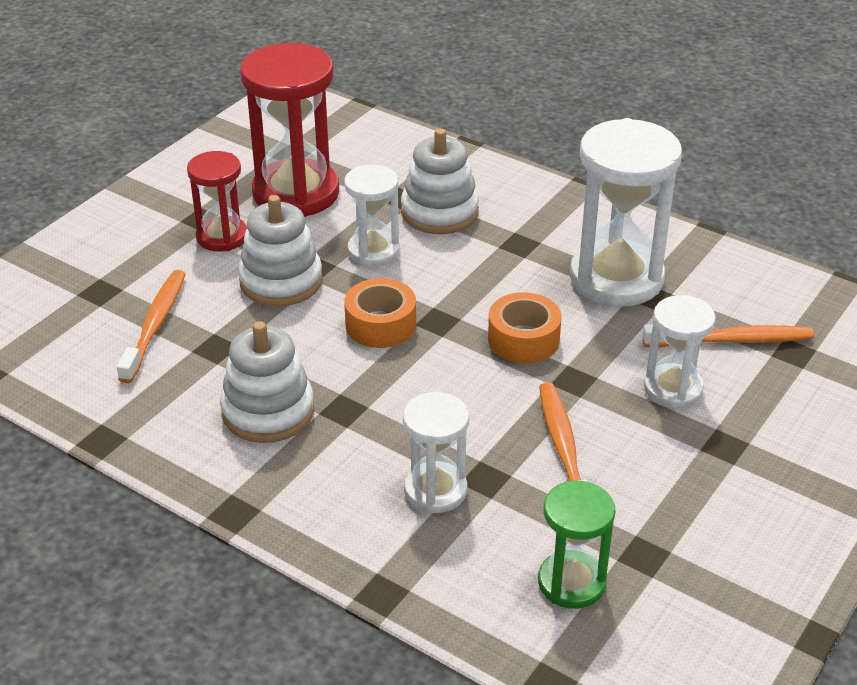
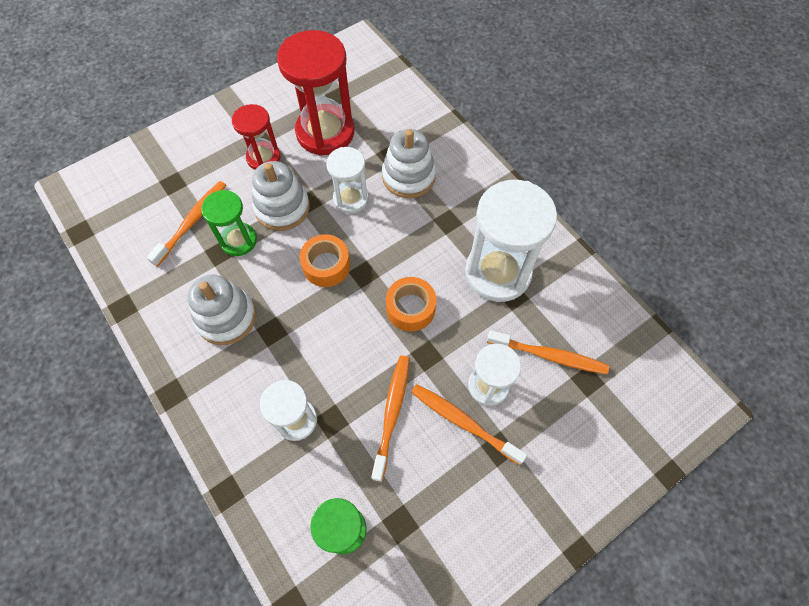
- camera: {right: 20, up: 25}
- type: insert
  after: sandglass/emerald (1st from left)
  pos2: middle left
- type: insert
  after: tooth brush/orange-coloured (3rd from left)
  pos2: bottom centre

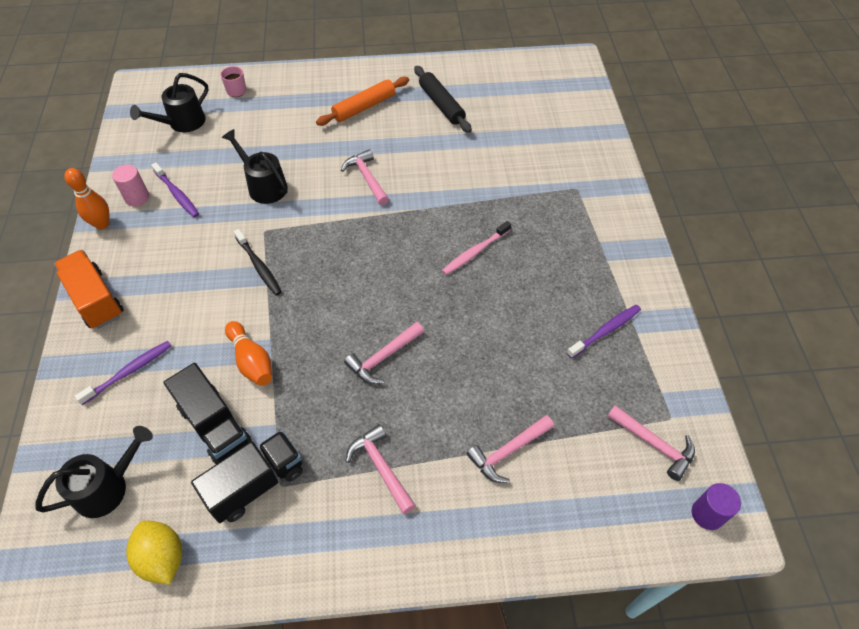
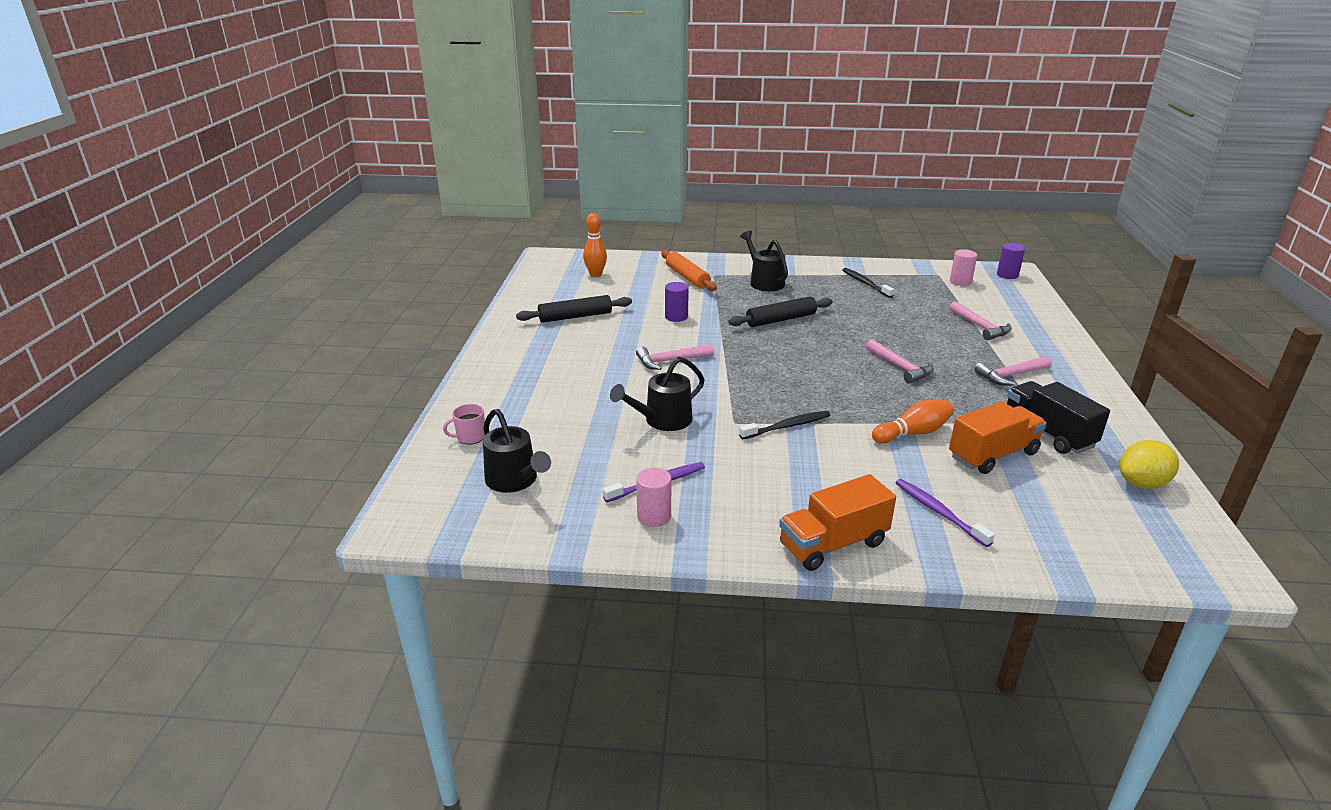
- camera: {right: -80, up: -25}
- type: insert
  after: solid cylinder/violet (1st from left)
  pos2: centre
- type: move
  before: sprinkling can/jet-black (1st from left in the first image)
  after: sprinkling can/jet-black (3rd from left)
  pos1: bottom left
  pos2: top centre
- type: move
  before: tenpin/orange-coloured (1st from left)
  pos1: top left
  pos2: top centre
- type: move
  before: rolling pin/orange-coloured
  pos1: top centre
  pos2: centre
- type: replace
  before: tooth brush/pink
  after: rolling pin/jet-black (2nd from left)
  pos1: centre
  pos2: centre
- type: replace
  before: claw hammer/pink (5th from left)
  after: solid cylinder/pink (2nd from left)
  pos1: bottom right
  pos2: top right
- type: recolor
  before: toy truck/jet-black (1st from left)
  after: toy truck/orange-coloured (2nd from left)
  pos1: middle left
  pos2: middle right
- type: recolor
  before: tooth brush/violet (3rd from left)
  after: tooth brush/jet-black (2nd from left)
  pos1: middle right
  pos2: centre

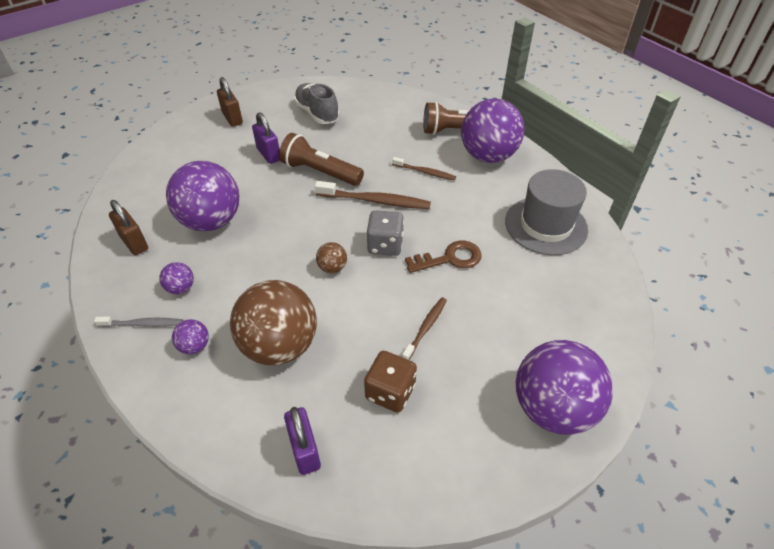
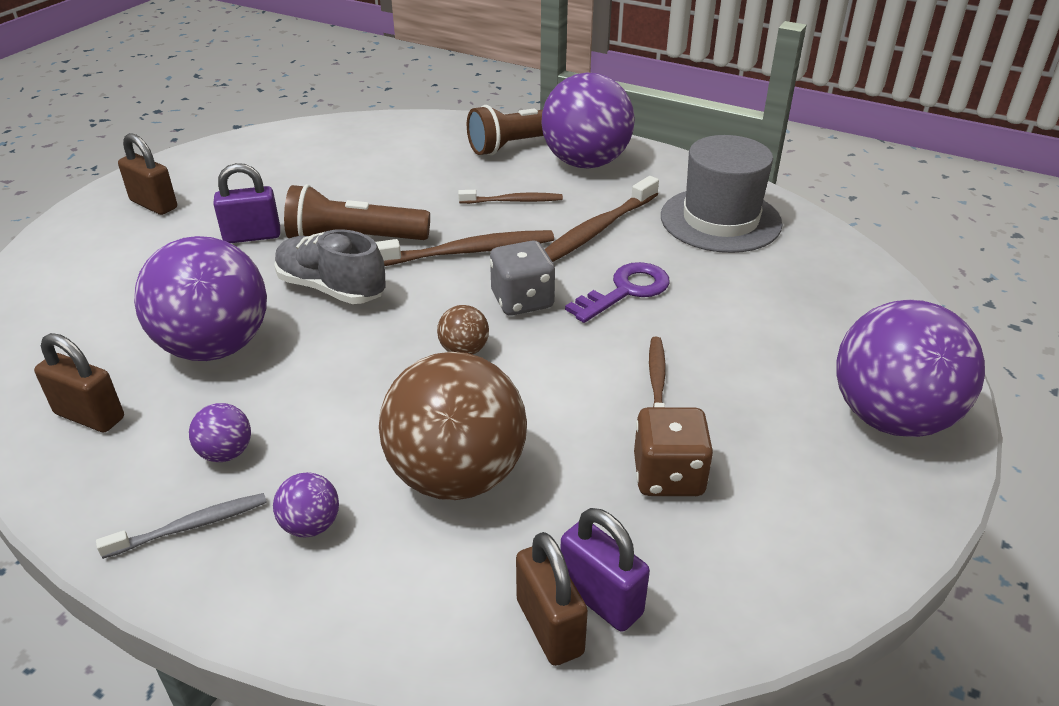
- camera: {right: -25, up: -10}
- type: insert
  after: padlock/dark brown (3rd from left)
  pos2: bottom centre
- type: insert
  after: tooth brush/dark brown (3rd from left)
  pos2: top centre
- type: move
  before: lace-up shoe/ash-grey
  pos1: top centre
  pos2: middle left
- type: recolor
  before: door key/dark brown
  after: door key/violet
  pos1: centre
  pos2: centre
- type: rotate
  before: padlock/violet (1st from left)
  pos1: top centre
  pos2: top left
  turn: -45

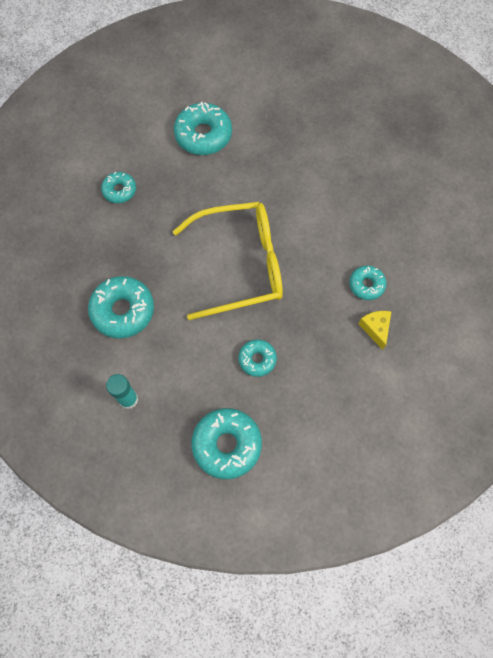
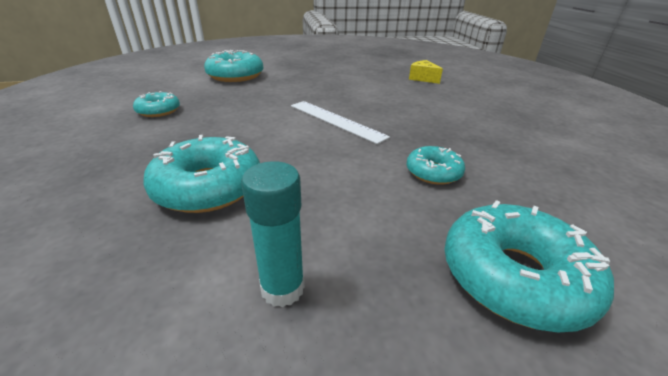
- camera: {right: -30, up: -35}
- type: delete
  before: glazed donut/turquoise (6th from left)
  pos1: middle right
- type: move
  before: cheese wedge/bright yellow
  pos1: middle right
  pos2: top centre
- type: replace
  before: glasses/bright yellow
  after: ruler/pure white
  pos1: centre
  pos2: top centre

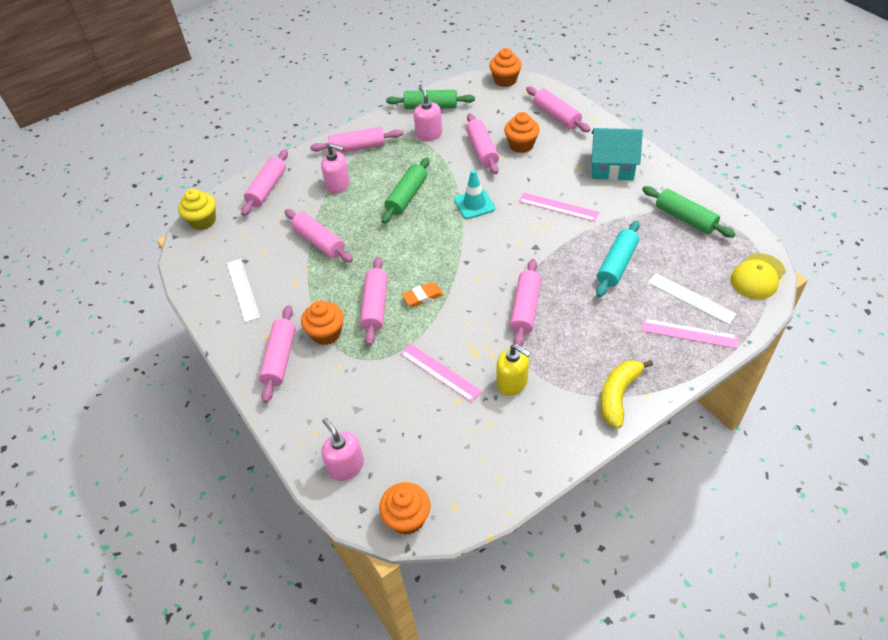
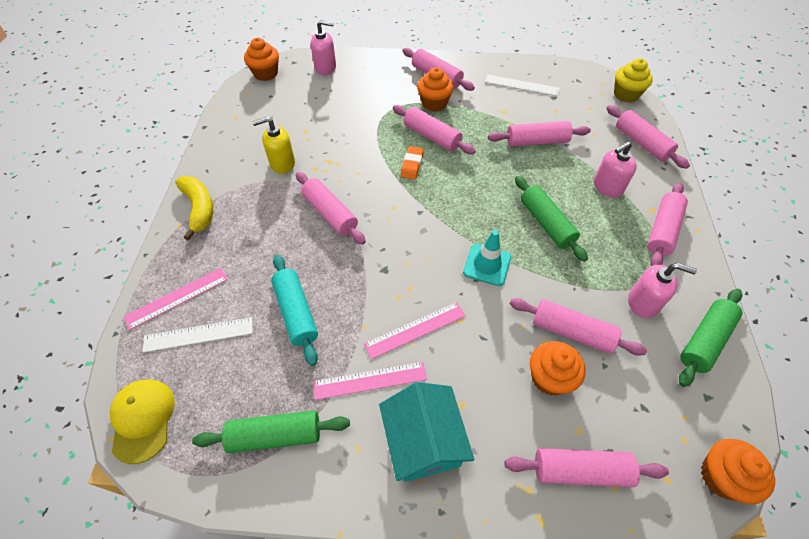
- camera: {right: 125, up: 5}
- type: move
  before: ruler/pink (1st from left in the first image)
  after: ruler/pink (2nd from left)
  pos1: centre
  pos2: bottom centre
- type: rotate
  before: cottage/turquoise
  pos1: top right
  pos2: bottom centre
  turn: -60

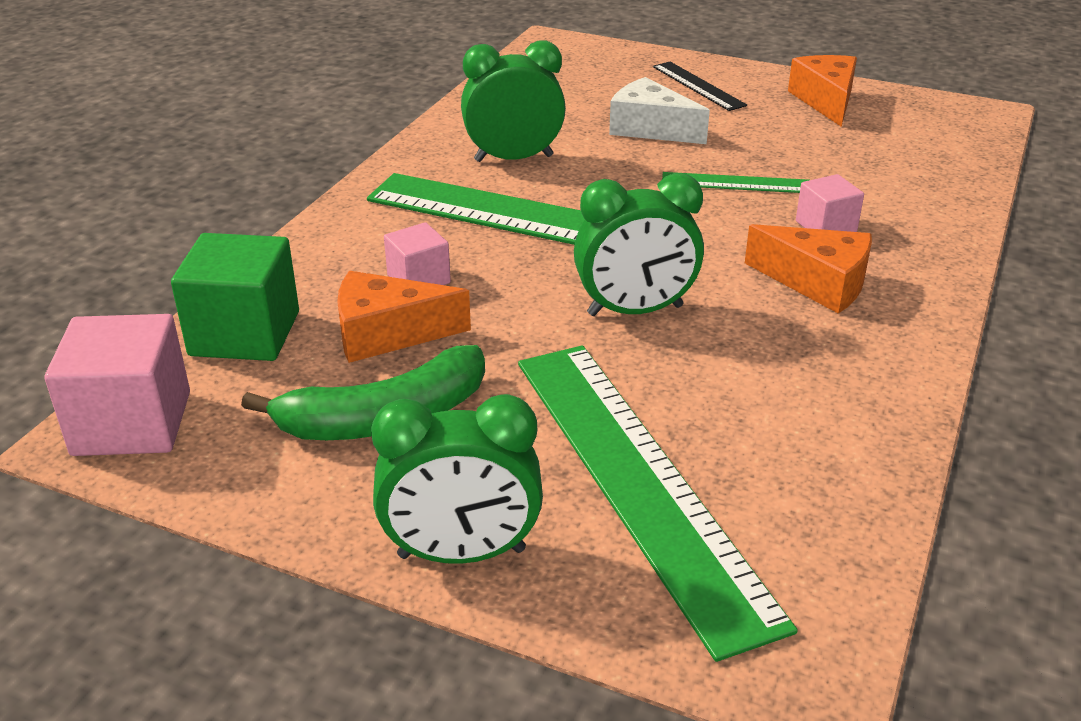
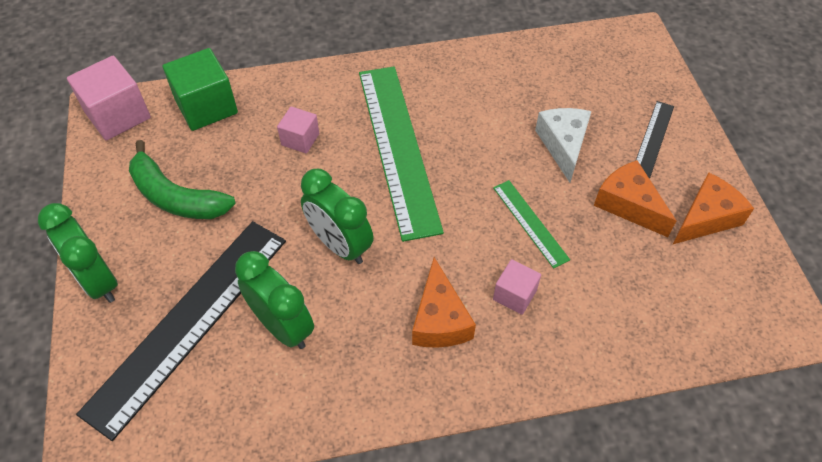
- camera: {right: 55, up: 20}
- type: move
  before: cheese wedge/orange-coloured (1st from left in the first image)
  after: cheese wedge/orange-coloured (2nd from left)
  pos1: centre
  pos2: middle right
- type: move
  before: alarm clock/emerald (2nd from left)
  pos1: top centre
  pos2: centre
- type: recolor
  before: ruler/emerald (2nd from left)
  after: ruler/jet-black (1st from left)
  pos1: bottom centre
  pos2: bottom left

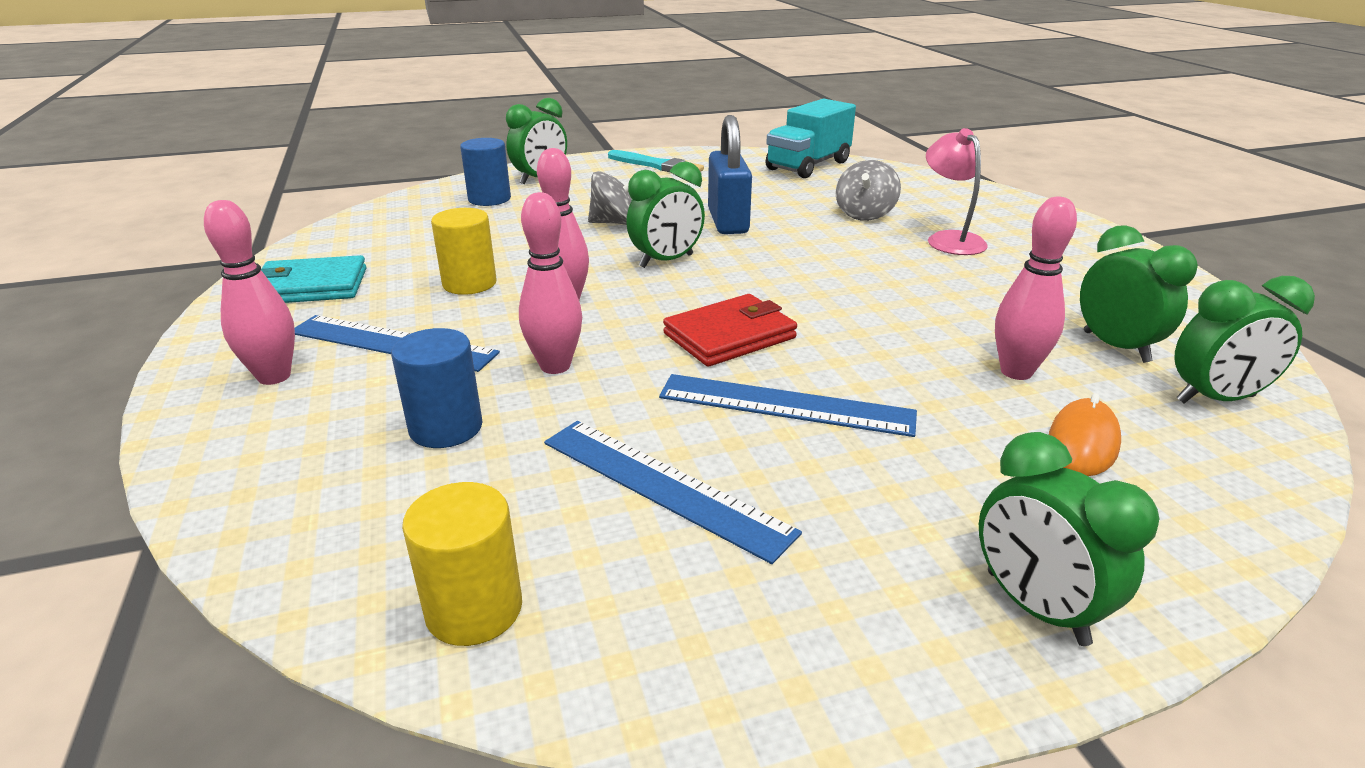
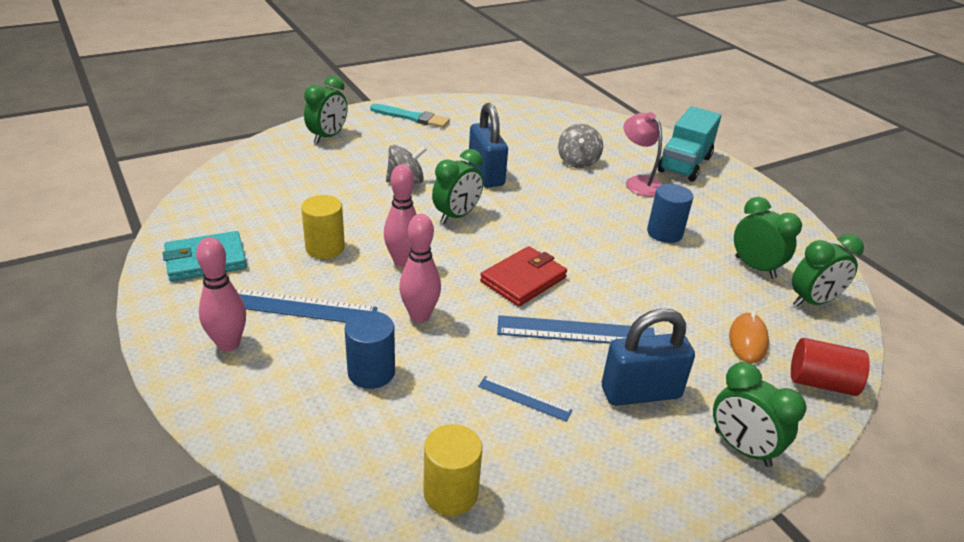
- camera: {right: -15, up: 5}
- type: delete
  before: tenpin/pink (4th from left)
  pos1: middle right
- type: insert
  after: padlock/royal blue (2nd from left)
  pos2: middle right
- type: insert
  after: solid cylinder/red
  pos2: bottom right
- type: move
  before: solid cylinder/royal blue (2nd from left)
  pos1: top centre
  pos2: middle right
- type: move
  before: toy truck/turquoise
  pos1: top centre
  pos2: top right
- type: resize
  before: ruler/royal blue (2nd from left)
  pos1: centre
  pos2: bottom centre
  scale: 0.55

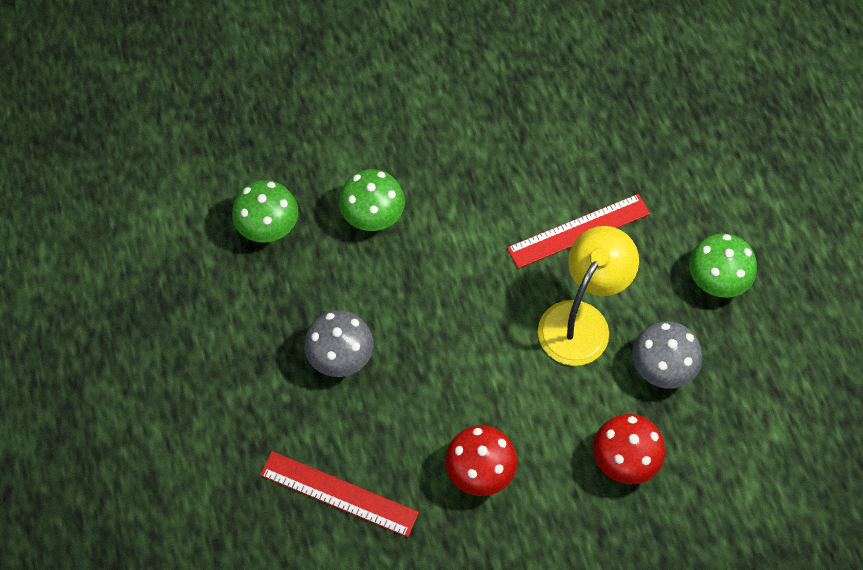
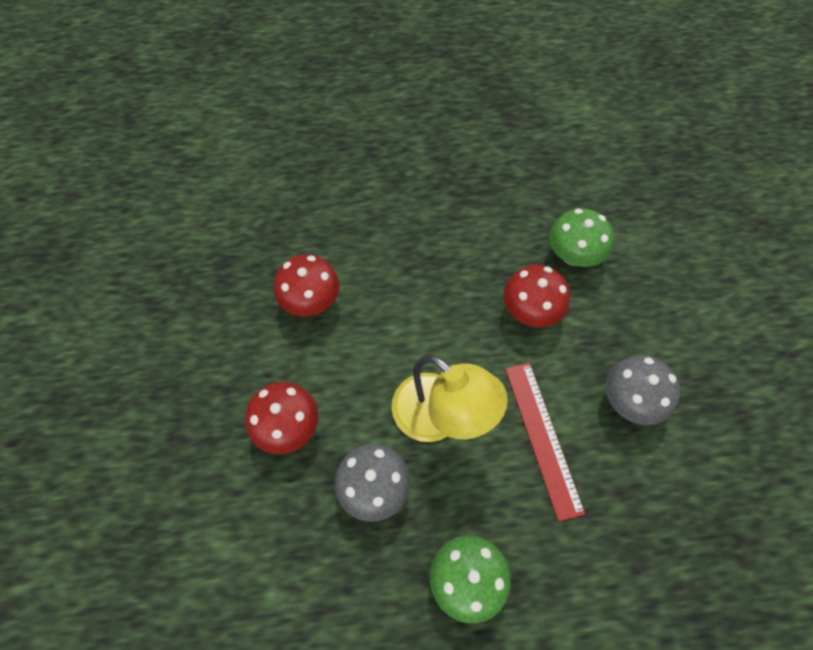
- camera: {right: 100, up: 0}
- type: delete
  before: mushroom/emerald (1st from left)
  pos1: middle left
- type: delete
  before: ruler/red (1st from left)
  pos1: bottom centre
- type: insert
  after: mushroom/red (3rd from left)
  pos2: centre
- type: move
  before: mushroom/ash-grey (1st from left in the first image)
  after: mushroom/ash-grey (2nd from left)
  pos1: centre
  pos2: middle right

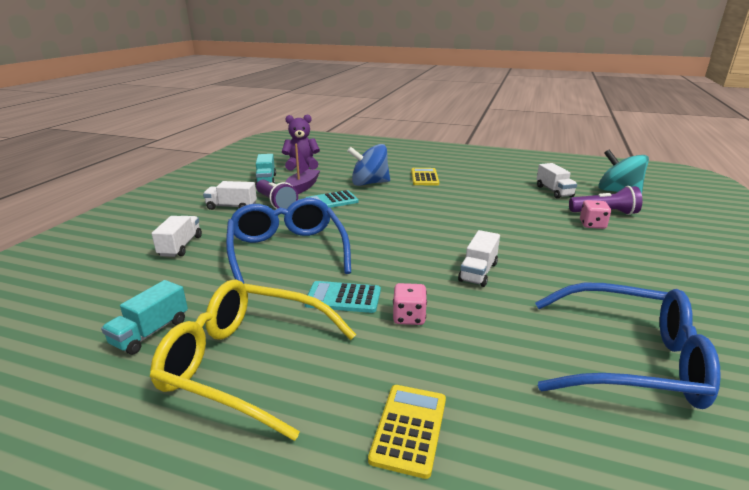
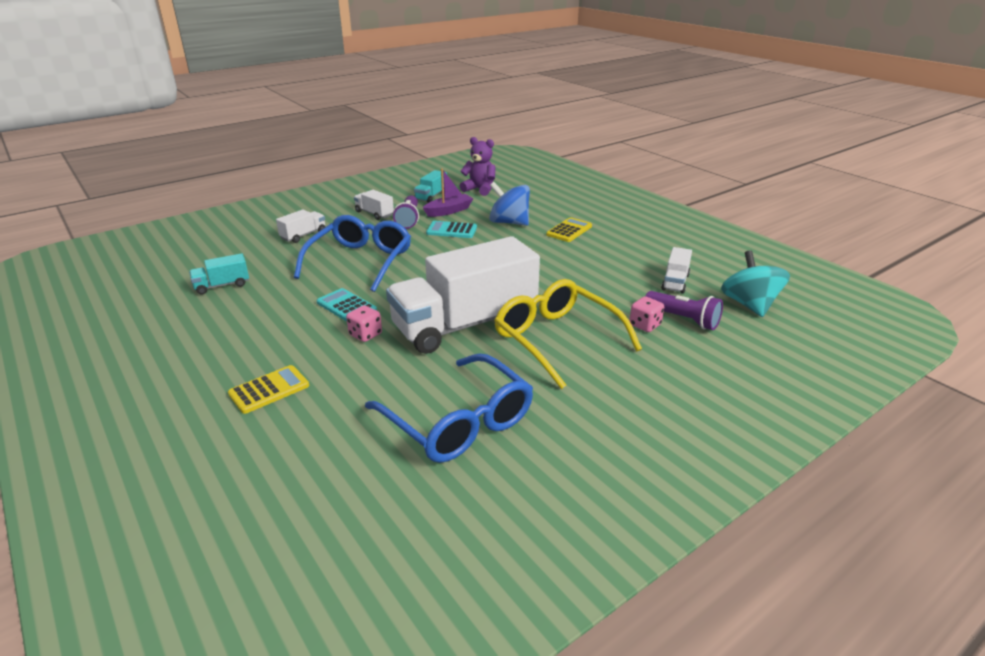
- camera: {right: 35, up: 5}
- type: move
  before: glasses/bright yellow
  pos1: bottom centre
  pos2: centre
- type: resize
  before: toy truck/pure white (3rd from left)
  pos1: centre
  pos2: centre
  scale: 2.44

